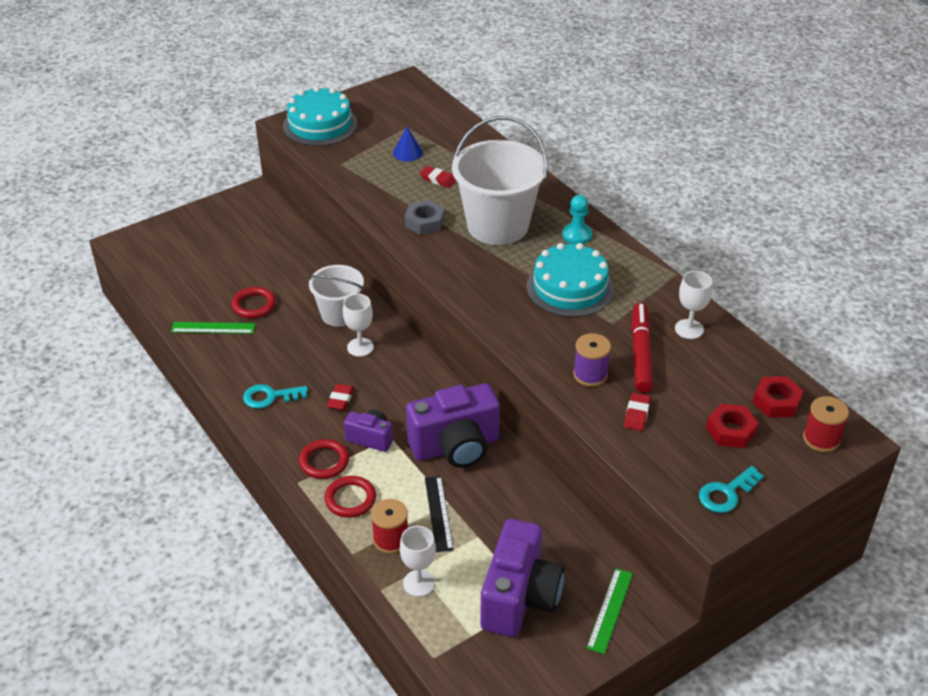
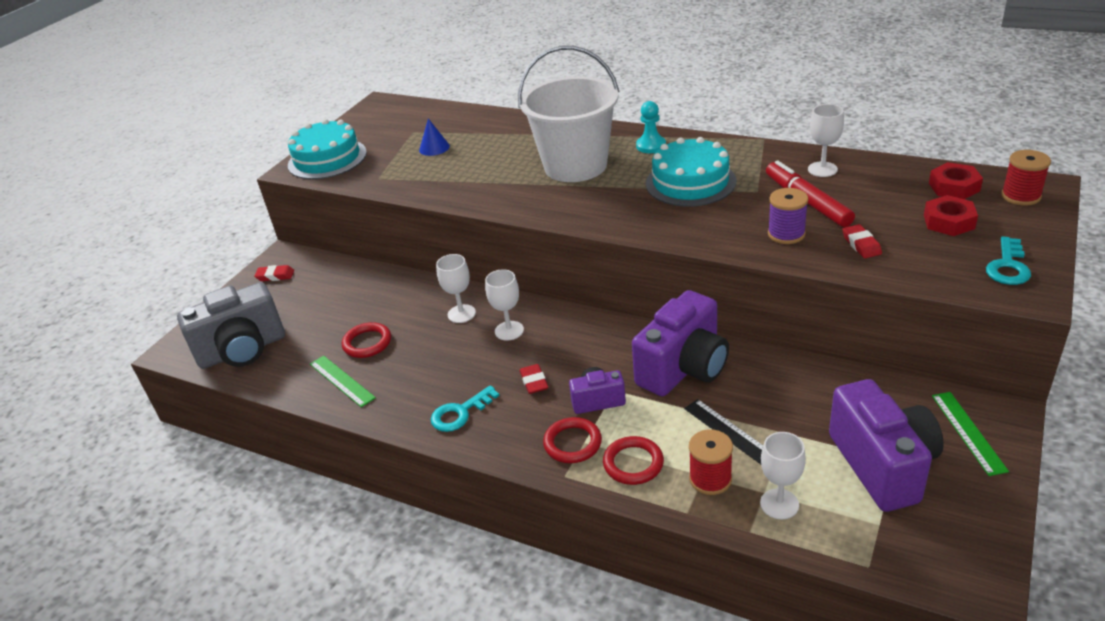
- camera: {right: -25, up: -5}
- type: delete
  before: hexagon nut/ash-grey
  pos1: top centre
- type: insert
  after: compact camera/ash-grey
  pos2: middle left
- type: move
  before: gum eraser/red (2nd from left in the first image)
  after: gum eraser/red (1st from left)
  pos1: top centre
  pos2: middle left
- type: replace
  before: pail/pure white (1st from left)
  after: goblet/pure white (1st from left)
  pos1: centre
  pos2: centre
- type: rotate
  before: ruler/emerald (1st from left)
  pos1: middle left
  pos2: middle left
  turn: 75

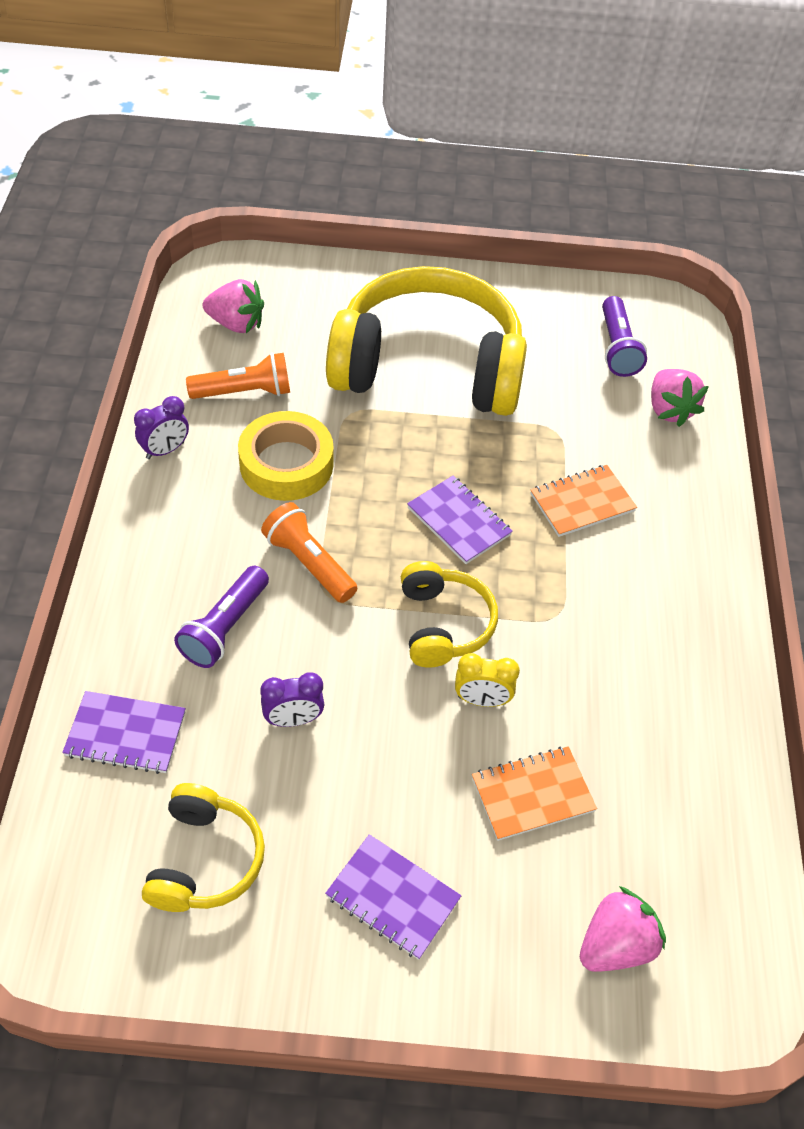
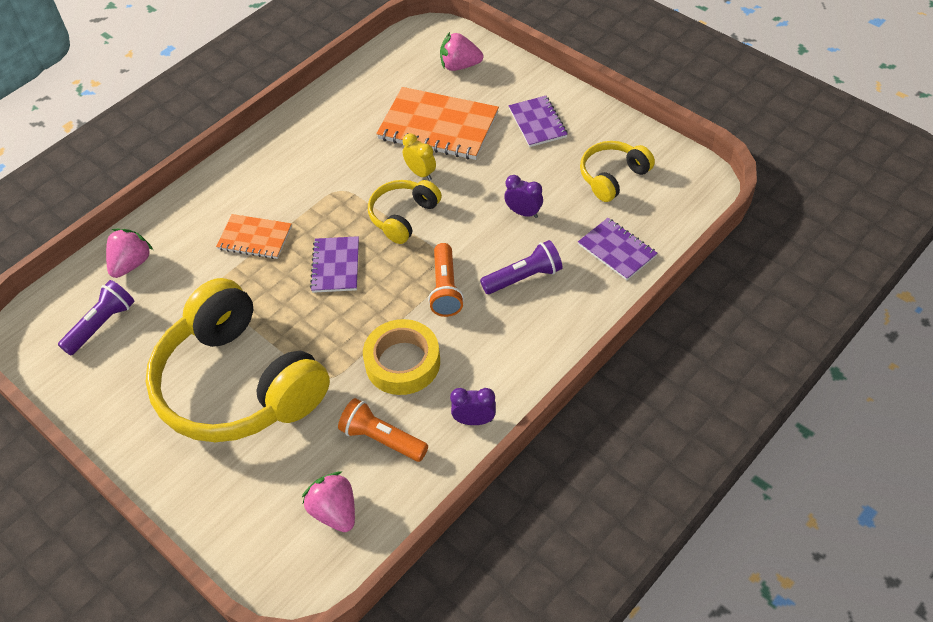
- camera: {right: -135, up: 0}
- type: resize
  before: exercise book/orange-coloured (1st from left in the first image)
  pos1: bottom centre
  pos2: top centre
  scale: 1.75

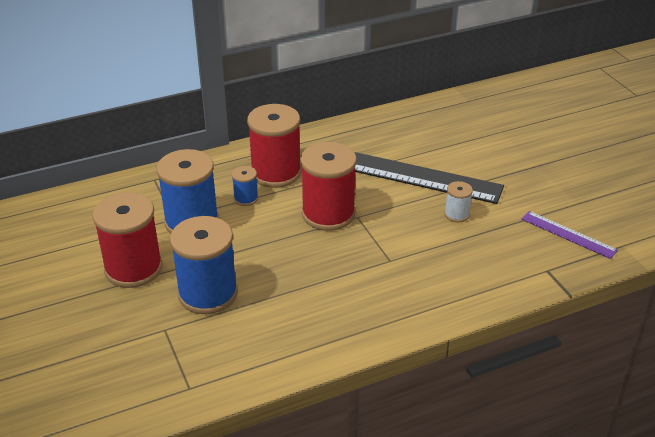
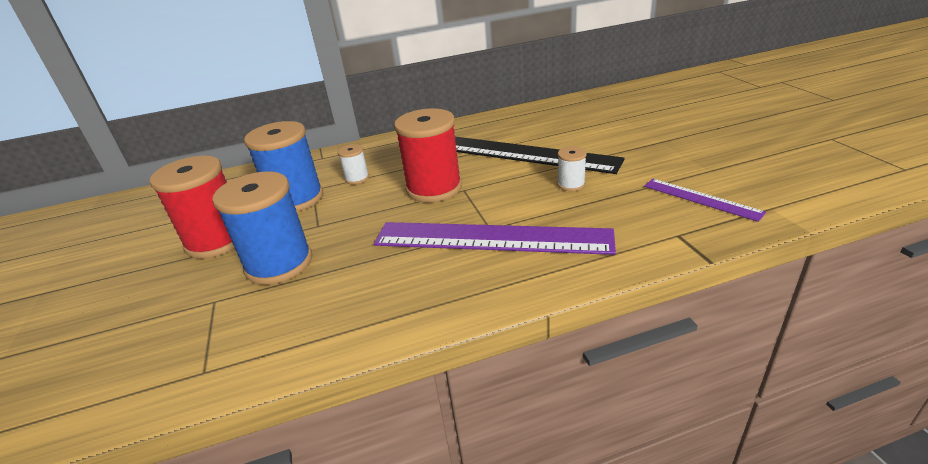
- camera: {right: 10, up: -5}
- type: delete
  before: spool/red (2nd from left)
  pos1: centre
- type: insert
  after: ruler/violet (1st from left)
  pos2: centre
- type: recolor
  before: spool/royal blue (3rd from left)
  after: spool/pure white (1st from left)
  pos1: centre
  pos2: centre

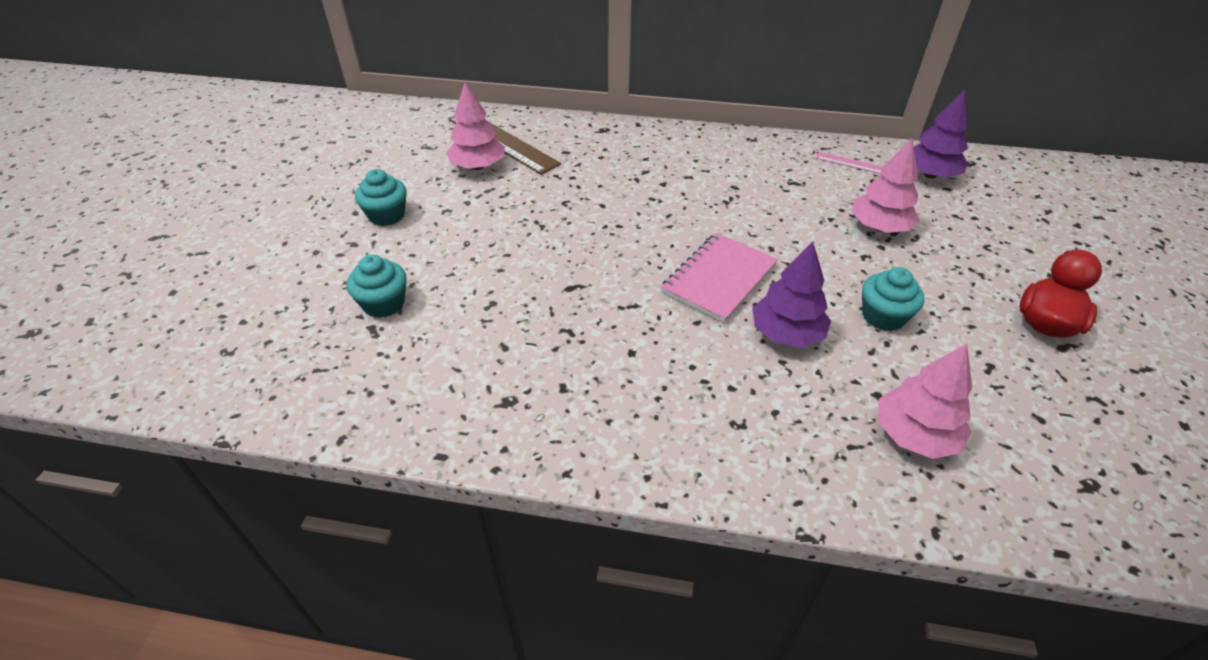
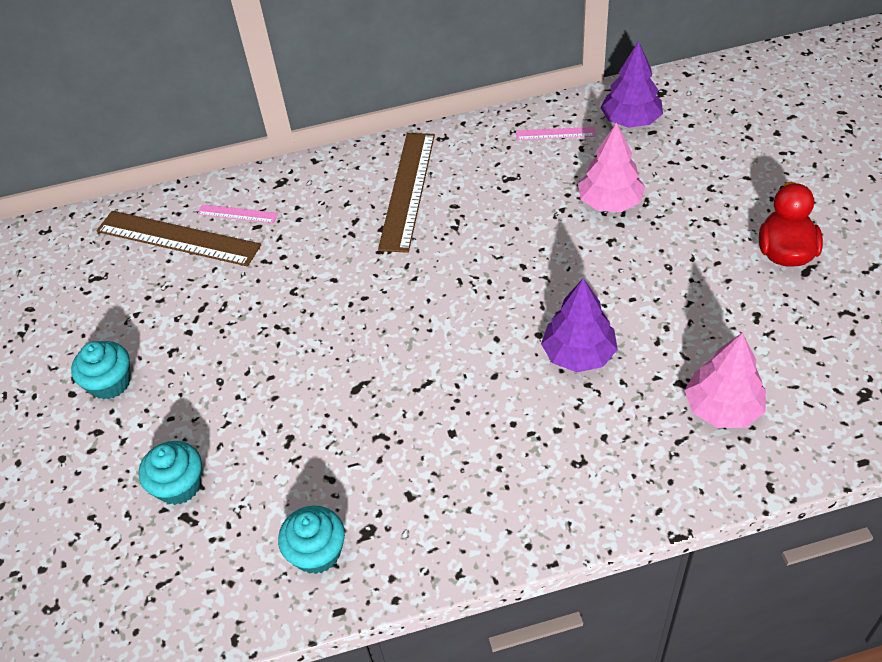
- camera: {right: -20, up: 5}
- type: delete
  before: toy tree/pink (1st from left)
  pos1: top centre
- type: delete
  before: exercise book/pink
  pos1: centre
- type: insert
  after: ruler/pink (1st from left)
  pos2: top left
- type: insert
  after: ruler/dark brown (2nd from left)
  pos2: top centre
- type: move
  before: fairy cake/turquoise (3rd from left)
  pos1: middle right
  pos2: bottom centre

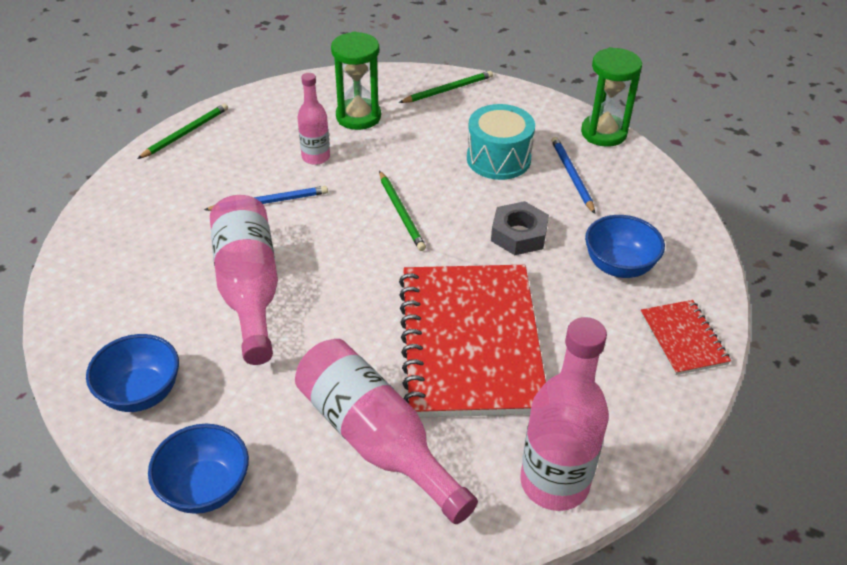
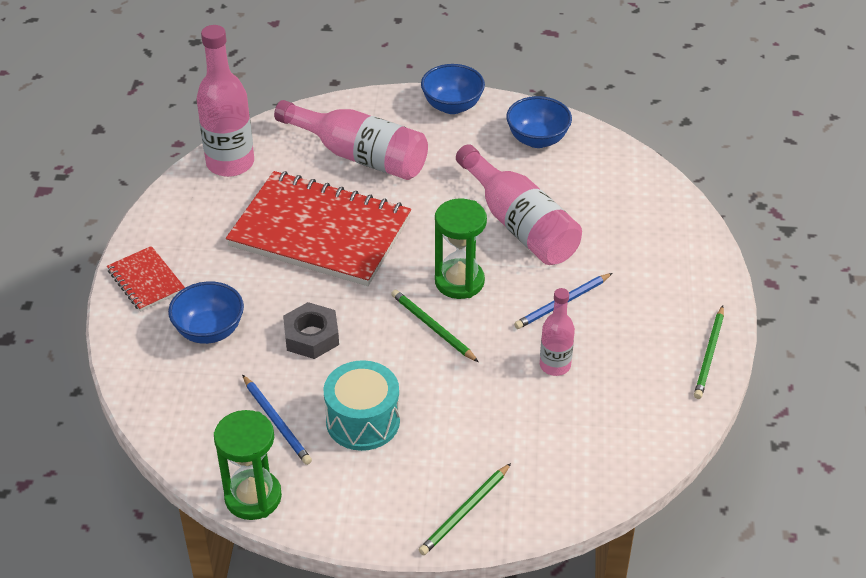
- camera: {right: 160, up: 0}
- type: move
  before: sandglass/emerald (1st from left in the first image)
  after: sandglass/emerald (2nd from left)
  pos1: top centre
  pos2: centre
- type: rotate
  before: exercise book/red (1st from left in the first image)
  pos1: centre
  pos2: centre
  turn: -45

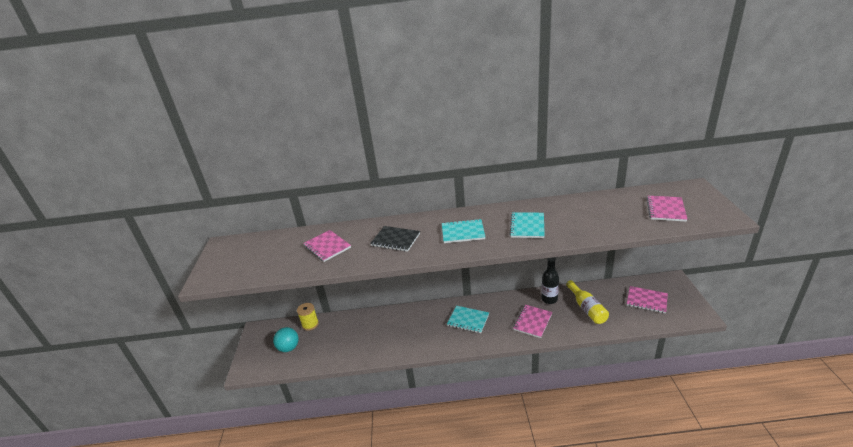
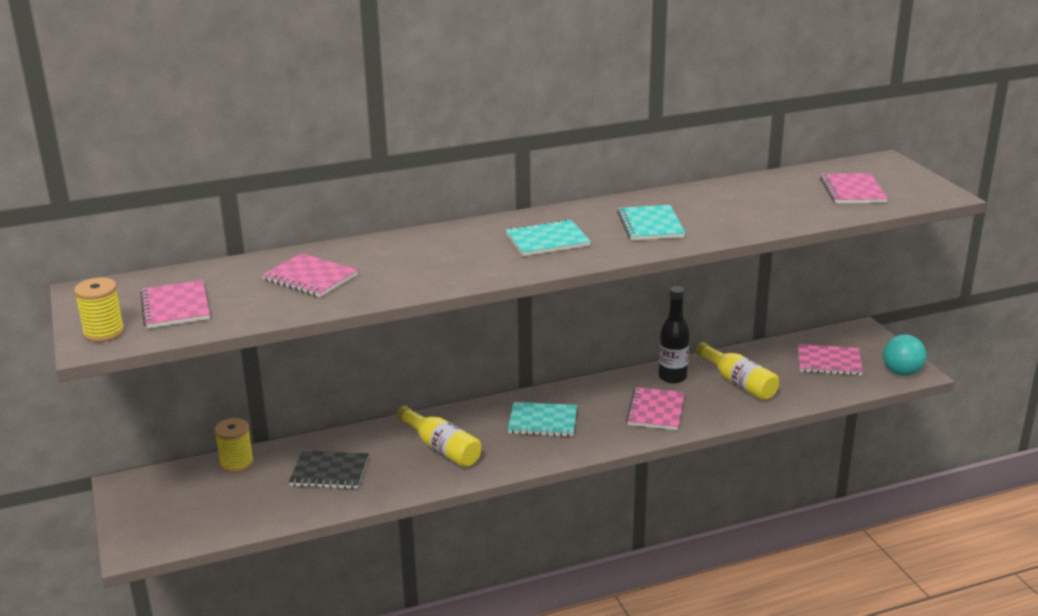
- camera: {right: -20, up: -5}
- type: insert
  after: spool/bright yellow (1st from left)
  pos2: middle left
- type: insert
  after: exercise book/pink (1st from left)
  pos2: middle left
- type: insert
  after: drink bottle/bright yellow (1st from left)
  pos2: bottom centre
- type: move
  before: play ball/turquoise
  pos1: bottom centre
  pos2: middle right
- type: move
  before: exercise book/jet-black
  pos1: centre
  pos2: bottom left

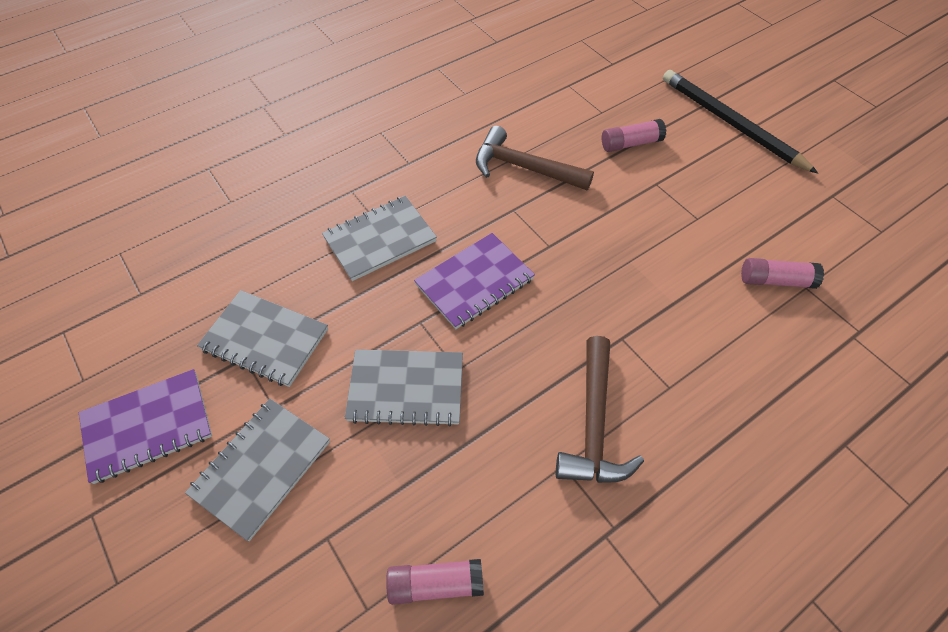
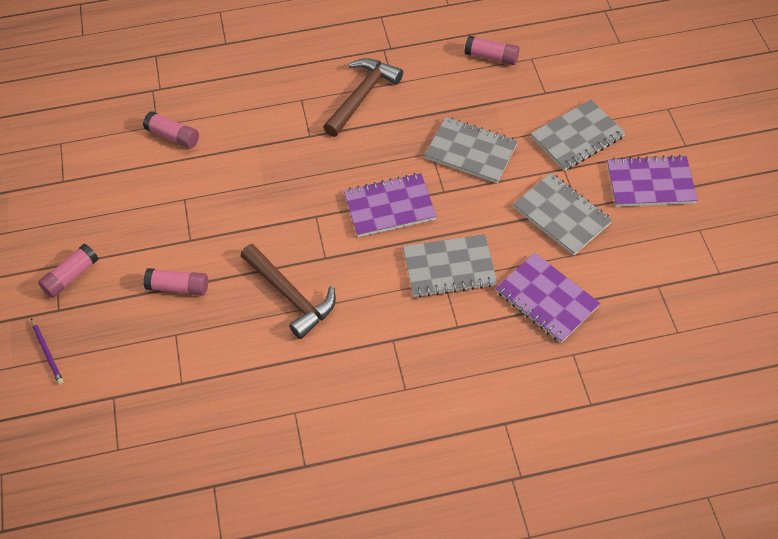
- camera: {right: -155, up: 0}
- type: insert
  after: lead pencil/violet
  pos2: middle left
- type: insert
  after: exercise book/violet (2nd from left)
  pos2: middle right
- type: replace
  before: lead pencil/jet-black
  after: stick of glue/pink (1st from left)
  pos1: top right
  pos2: middle left

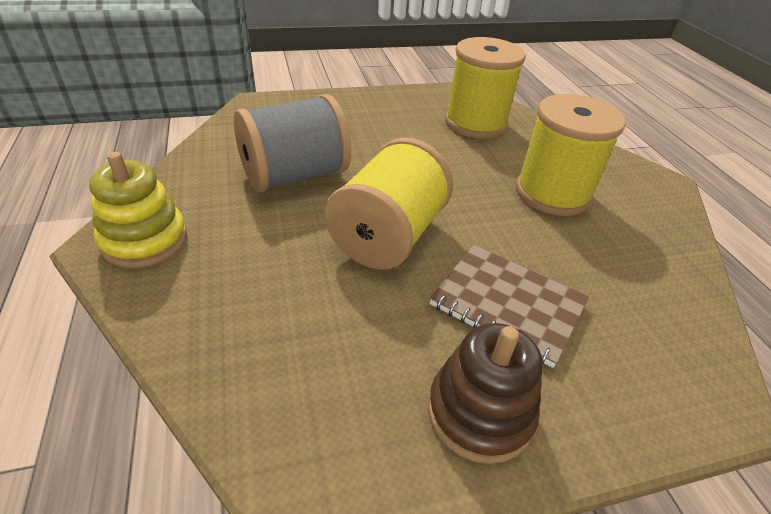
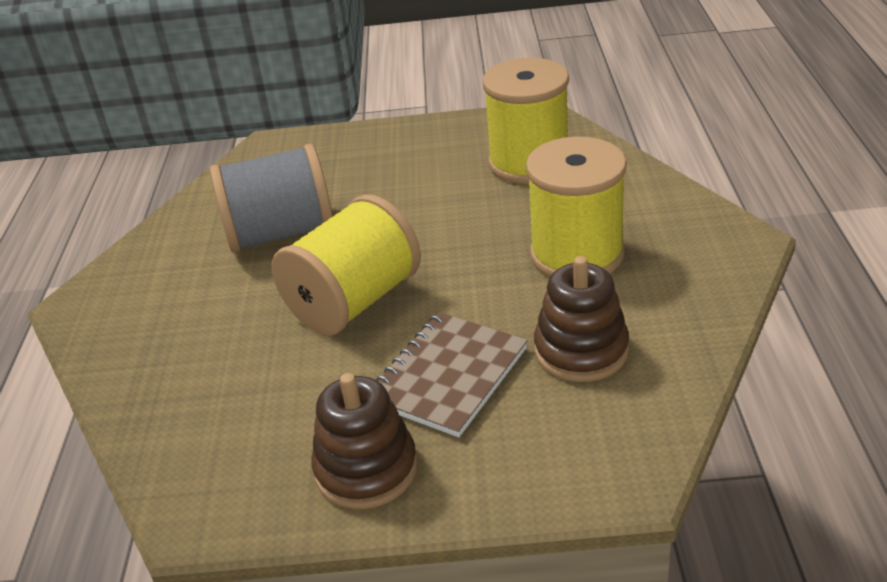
- camera: {right: 20, up: -5}
- type: delete
  before: stacking rings/bright yellow
  pos1: middle left
- type: insert
  after: stacking rings/dark brown (2nd from left)
  pos2: centre
- type: rotate
  before: exercise book/dark brown
  pos1: centre
  pos2: centre
  turn: 75

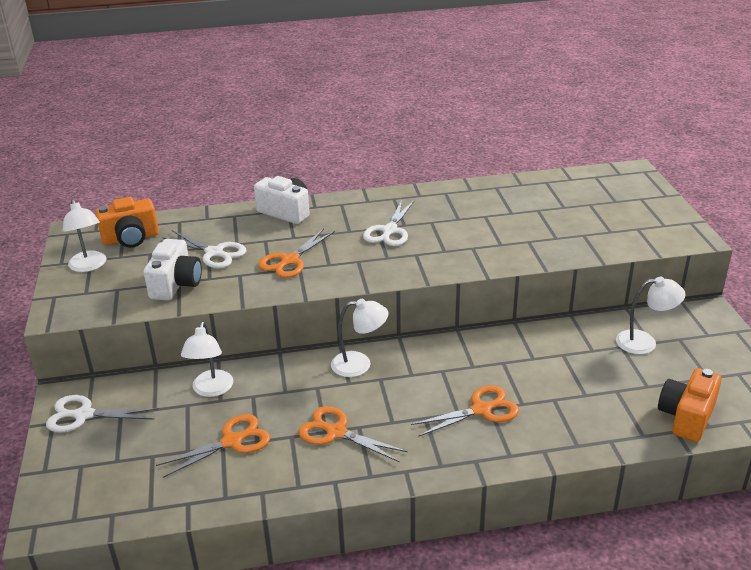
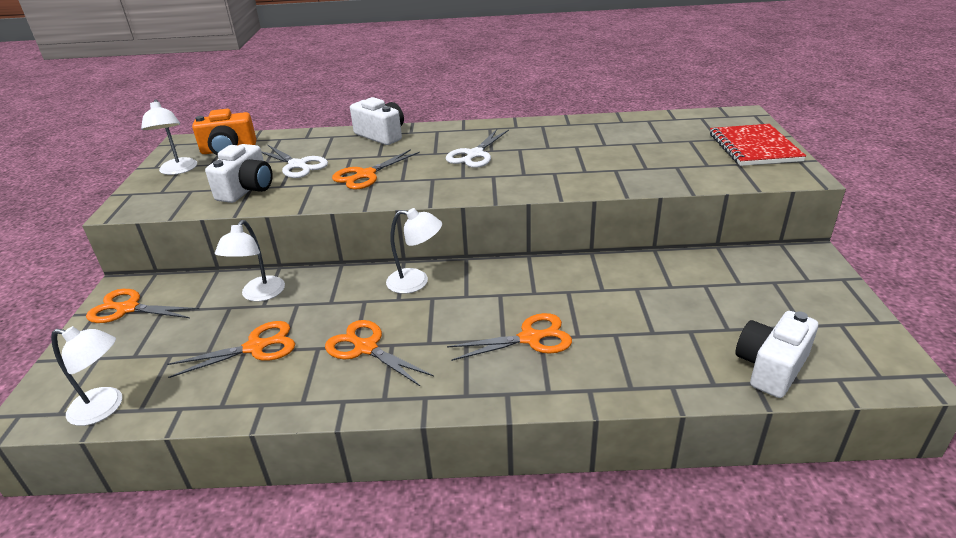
- camera: {right: 10, up: 0}
- type: insert
  after: exercise book/red
  pos2: top right
- type: move
  before: lamp/pure white (4th from left in the first image)
  after: lamp/pure white (1st from left)
  pos1: middle right
  pos2: bottom left
- type: recolor
  before: scissors/pure white (1st from left)
  after: scissors/orange-coloured (1st from left)
  pos1: bottom left
  pos2: middle left
- type: recolor
  before: compact camera/orange-coloured (2nd from left)
  after: compact camera/pure white (3rd from left)
  pos1: bottom right
  pos2: middle right

